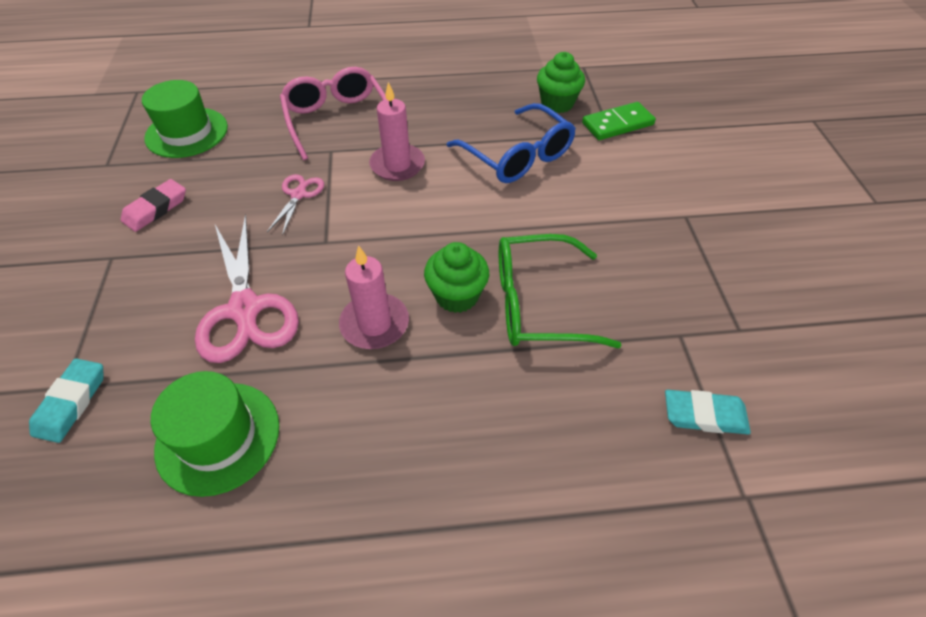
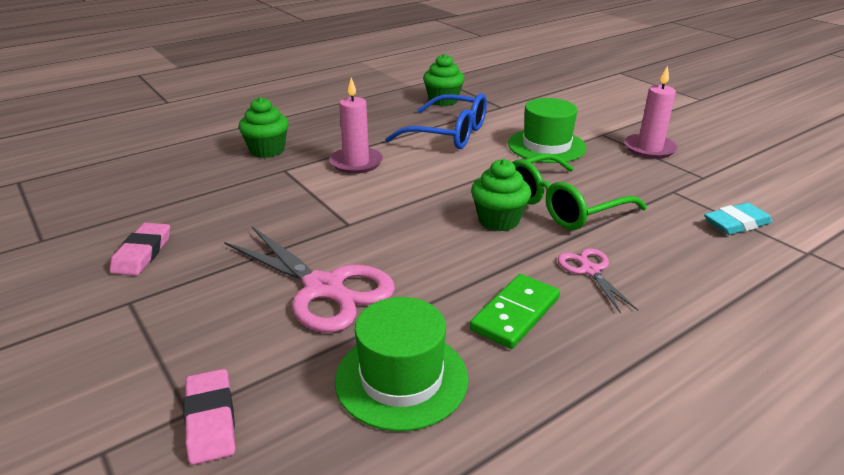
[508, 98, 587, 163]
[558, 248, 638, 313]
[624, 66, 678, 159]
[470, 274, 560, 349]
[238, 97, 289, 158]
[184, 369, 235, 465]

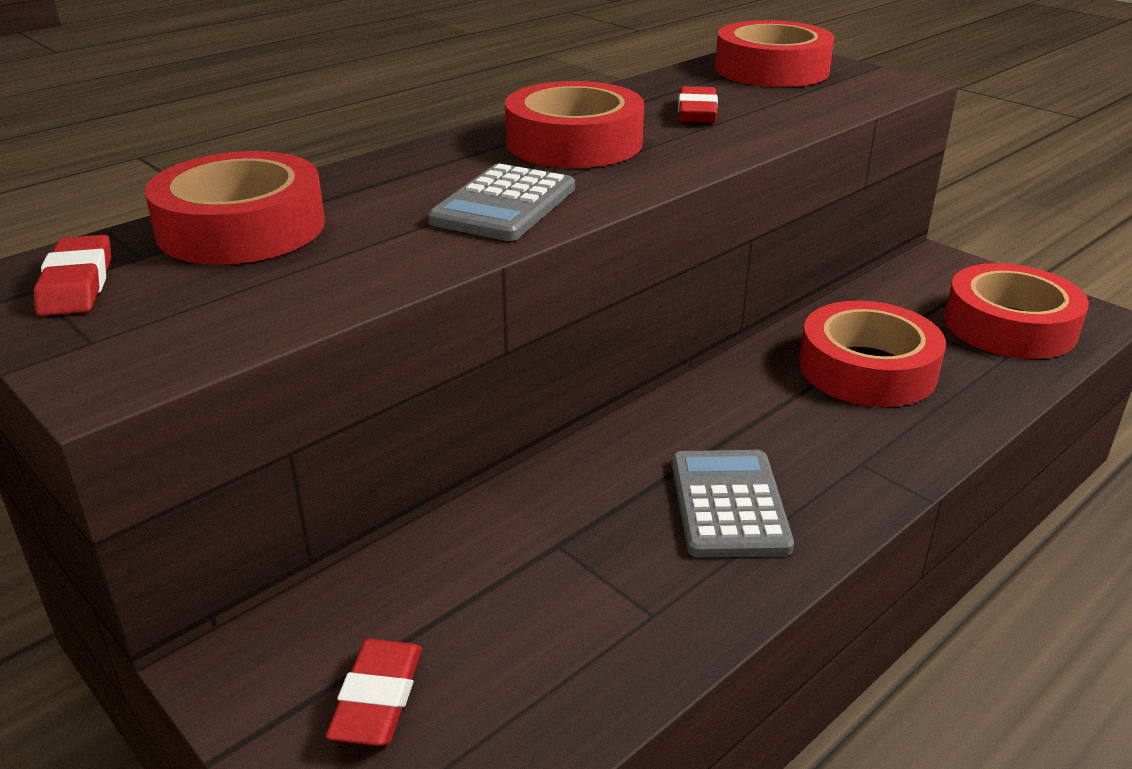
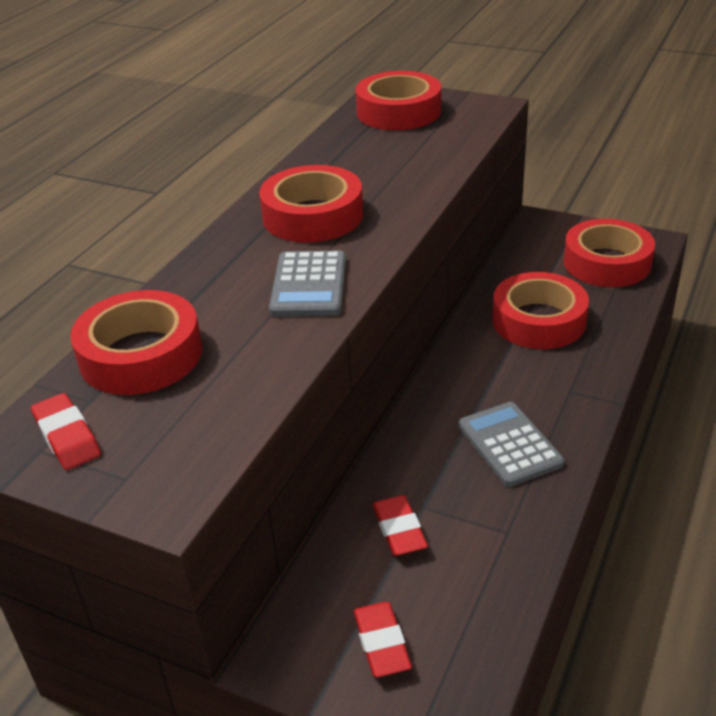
[373, 495, 428, 556]

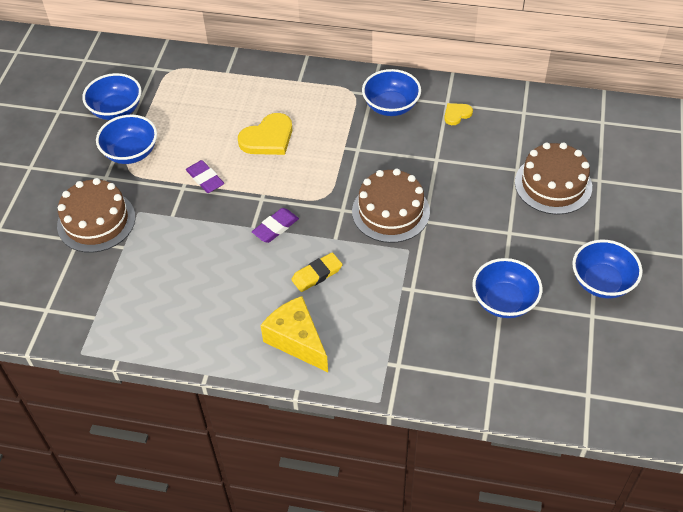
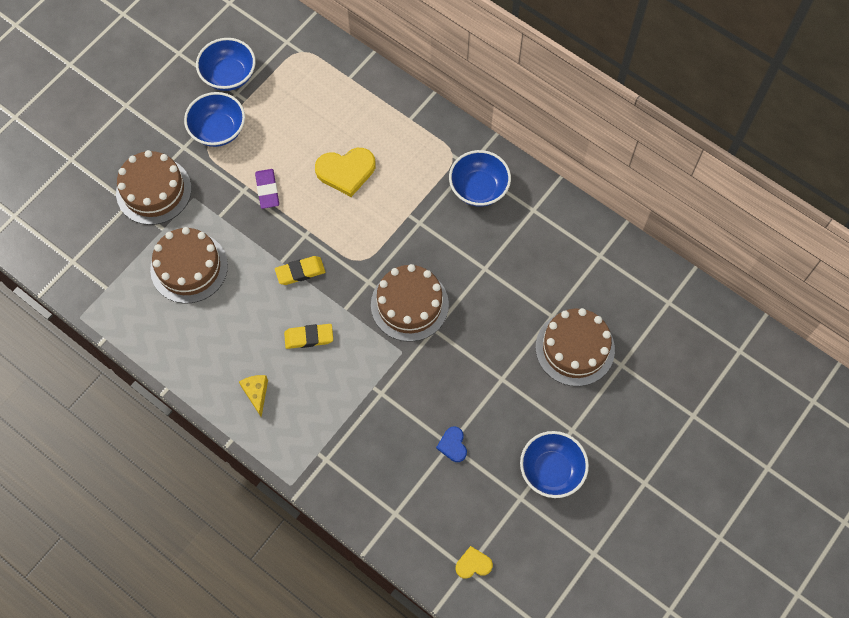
[150, 227, 228, 303]
[456, 546, 493, 579]
[436, 427, 467, 462]
[275, 256, 325, 285]
[239, 375, 268, 417]

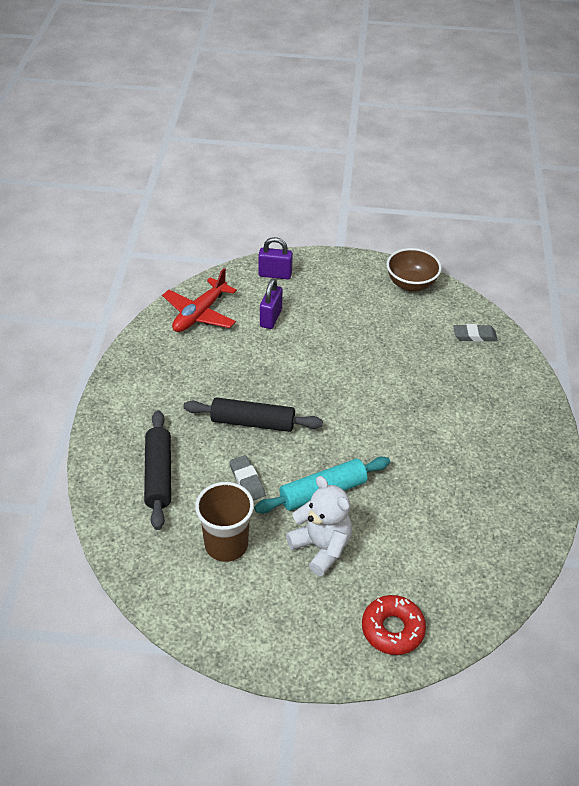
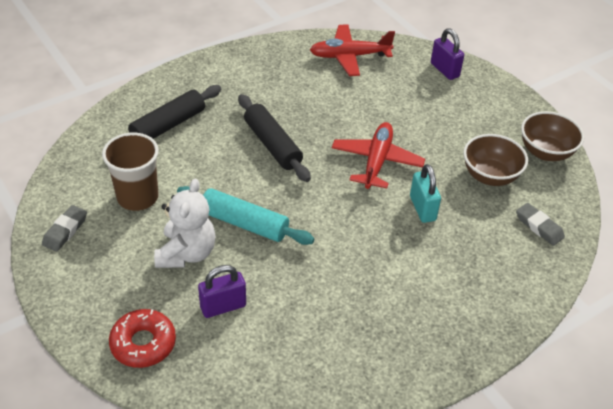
[332, 122, 425, 189]
[410, 164, 441, 223]
[463, 134, 528, 186]
[42, 205, 87, 252]
[198, 265, 246, 318]

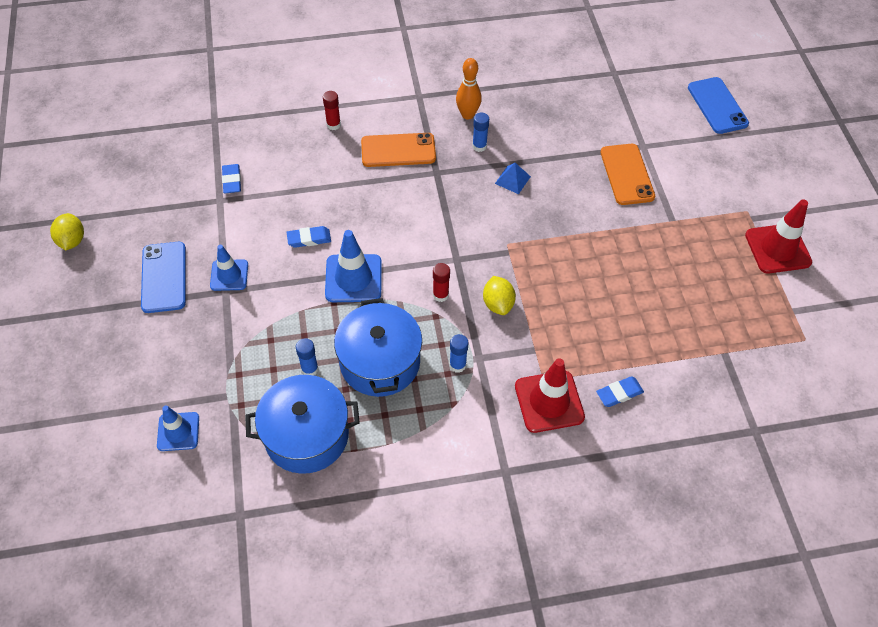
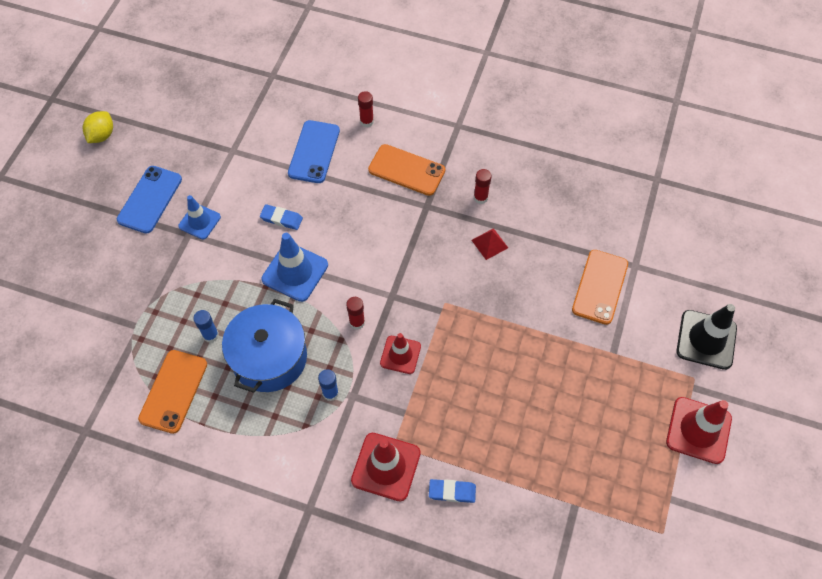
[157, 405, 199, 451] (first image)
[222, 164, 241, 193] (first image)
[456, 58, 482, 120] (first image)
[676, 304, 737, 370]
[288, 120, 340, 183]
[138, 350, 207, 434]
[380, 333, 421, 374]
[474, 169, 491, 204]
[472, 228, 508, 260]

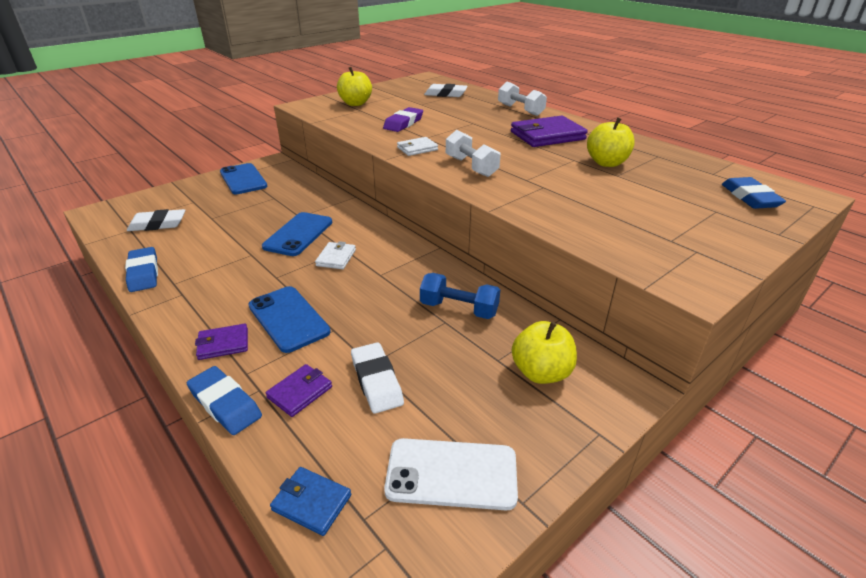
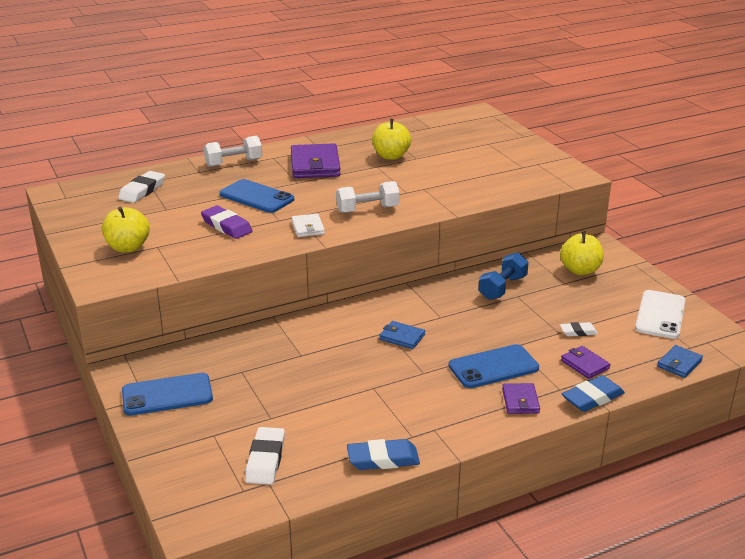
[722, 177, 786, 209] (first image)
[220, 179, 294, 213]
[379, 321, 425, 349]
[560, 322, 598, 336]

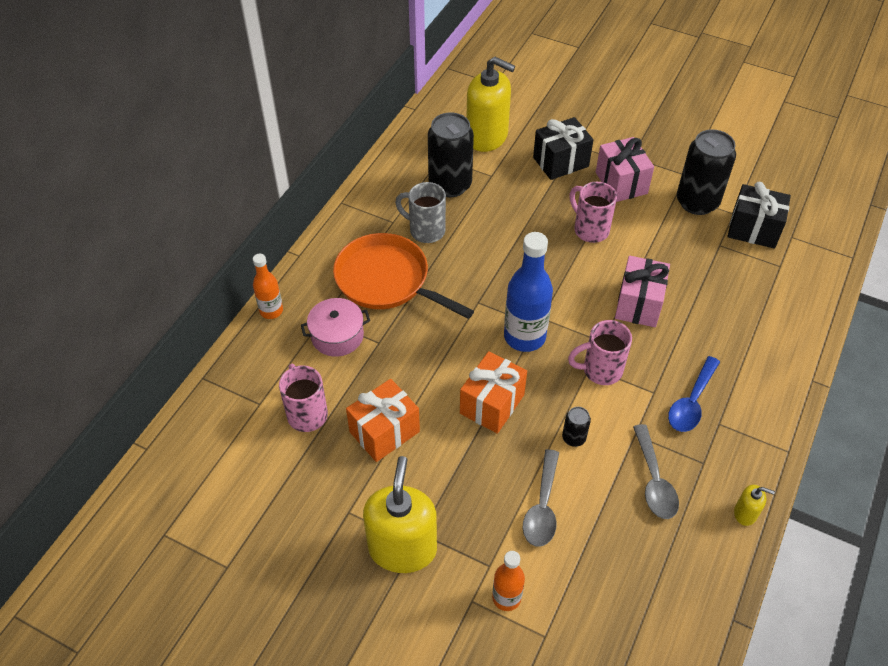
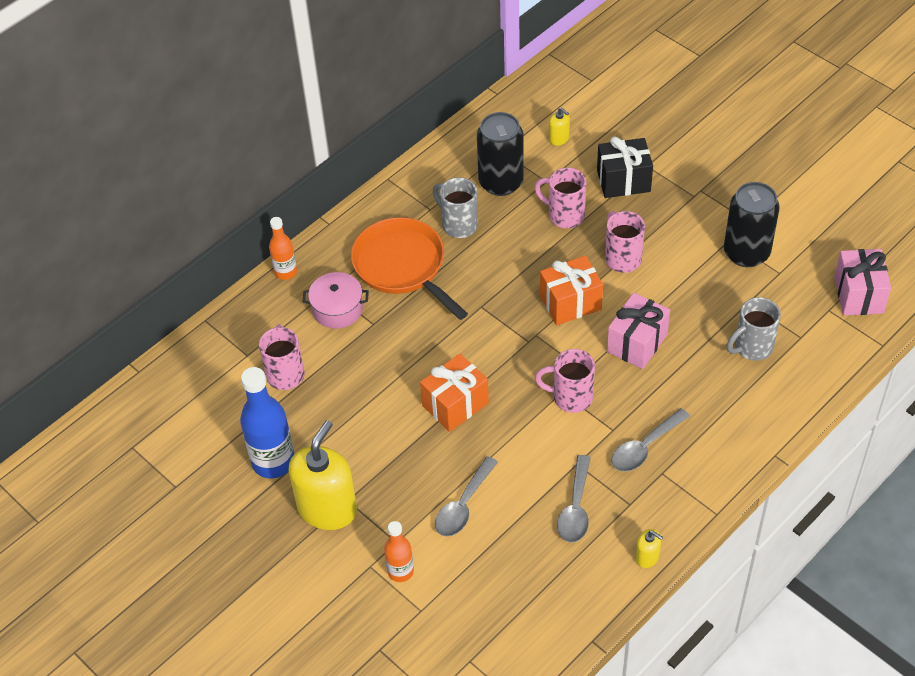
[562, 407, 591, 447] (first image)
[728, 182, 791, 249] (first image)
[534, 168, 587, 228]
[727, 297, 781, 361]
[540, 255, 603, 325]
[240, 367, 294, 478]
[834, 249, 891, 315]
[611, 408, 690, 472]
[549, 107, 570, 146]

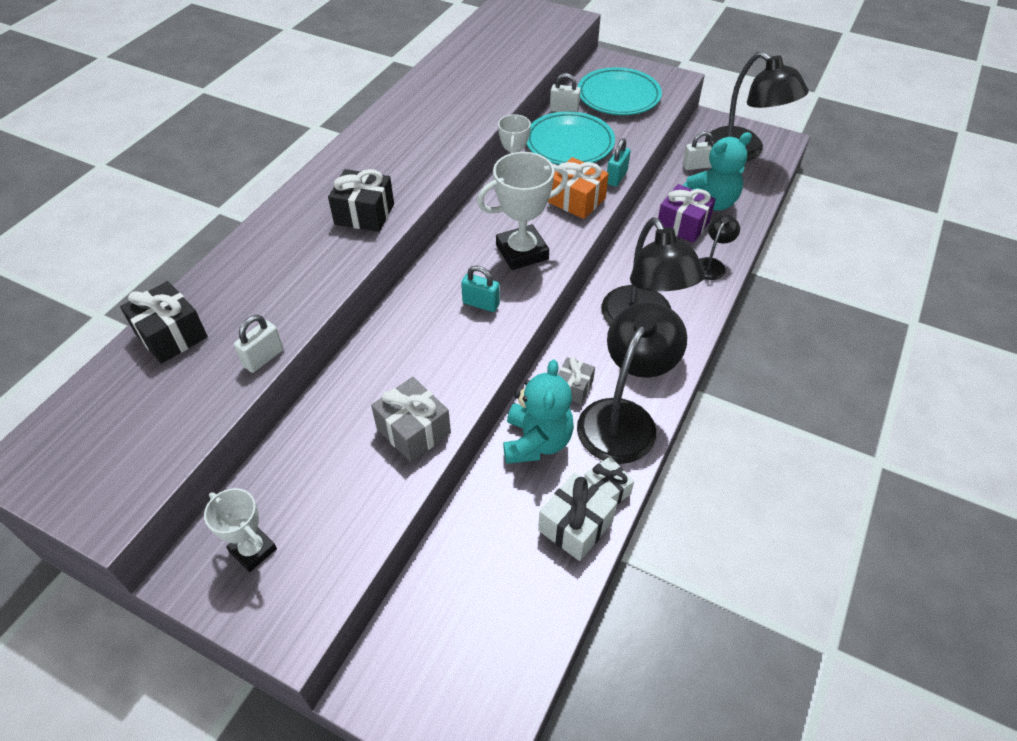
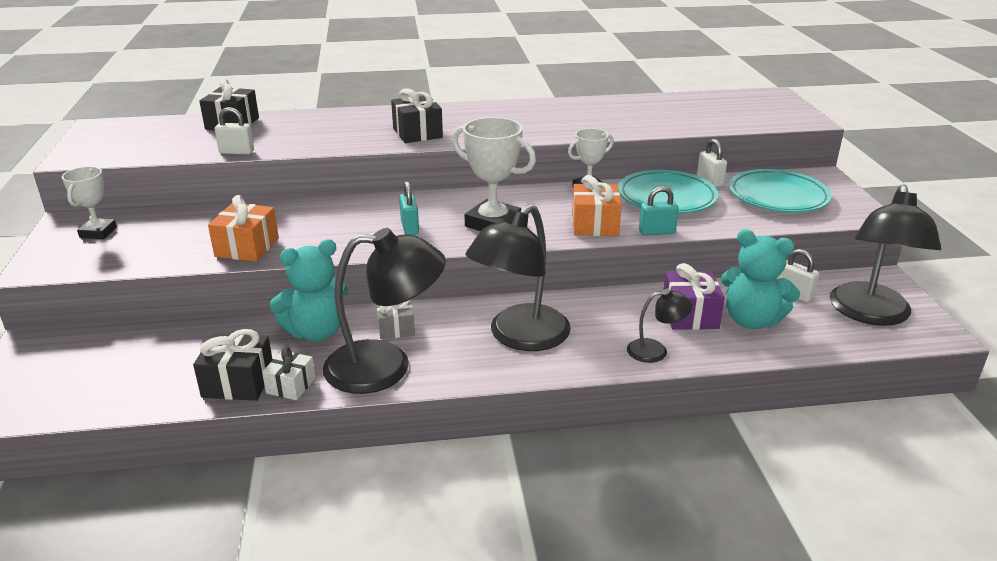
[208, 195, 279, 262]
[193, 329, 273, 401]

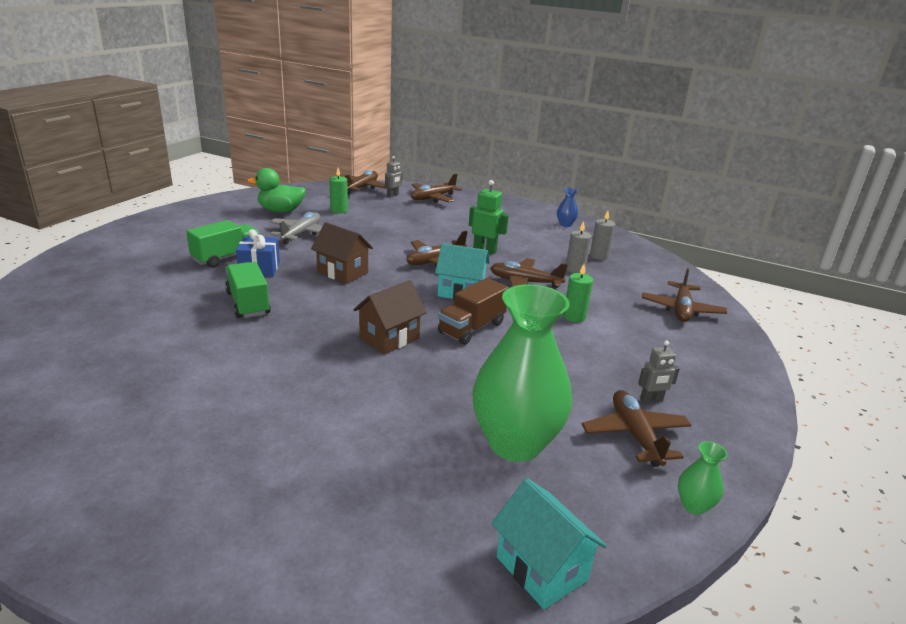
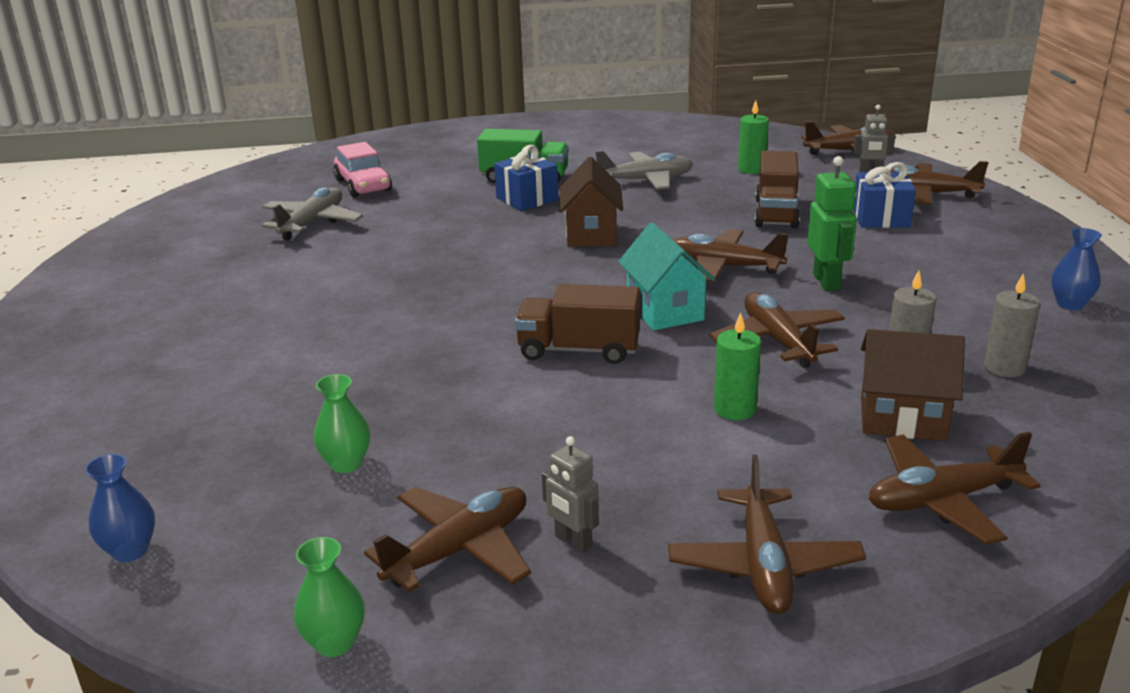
[225, 262, 271, 318] (first image)
[247, 168, 306, 213] (first image)
[261, 187, 363, 240]
[333, 142, 392, 198]
[668, 455, 866, 614]
[755, 151, 800, 228]
[853, 162, 916, 228]
[861, 329, 965, 441]
[85, 454, 155, 562]
[314, 374, 370, 473]

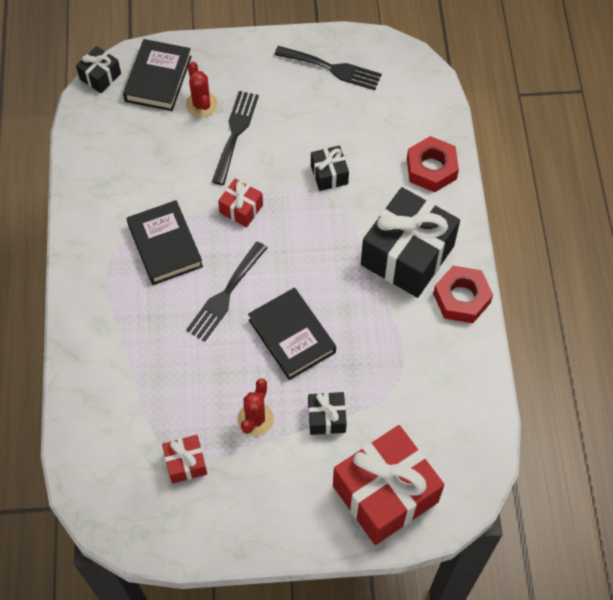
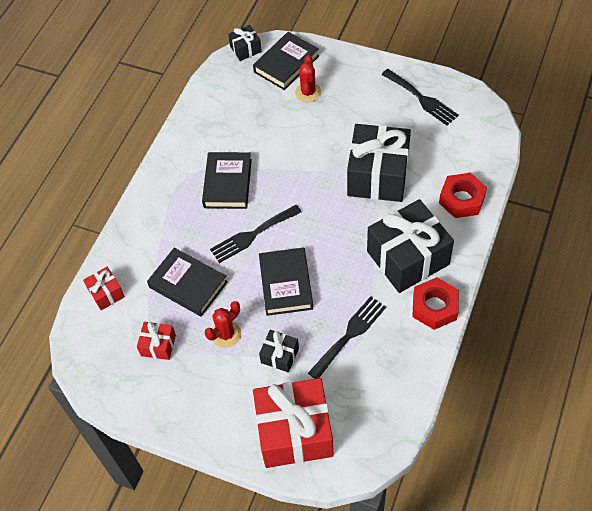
[147, 248, 228, 317]
[308, 296, 386, 379]
[83, 267, 125, 310]
[347, 124, 411, 202]

